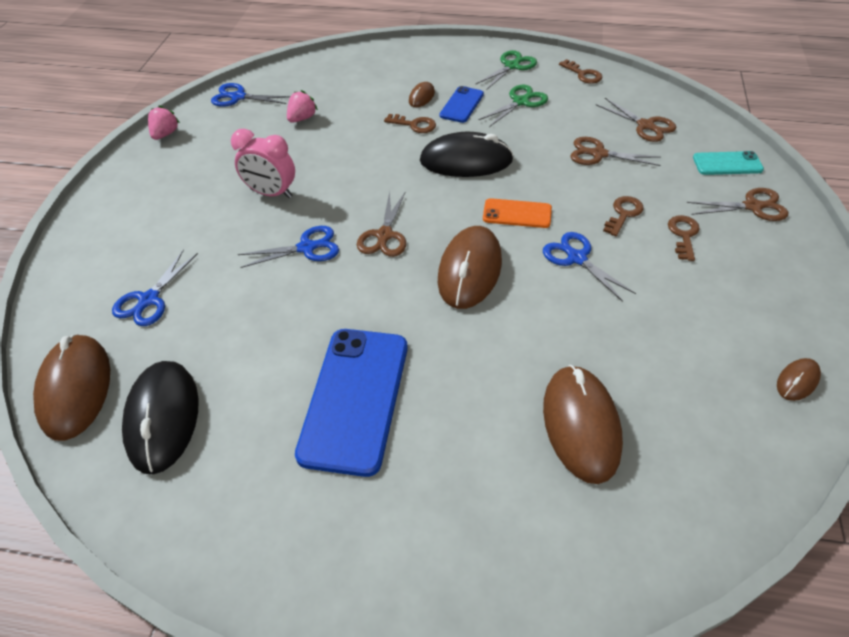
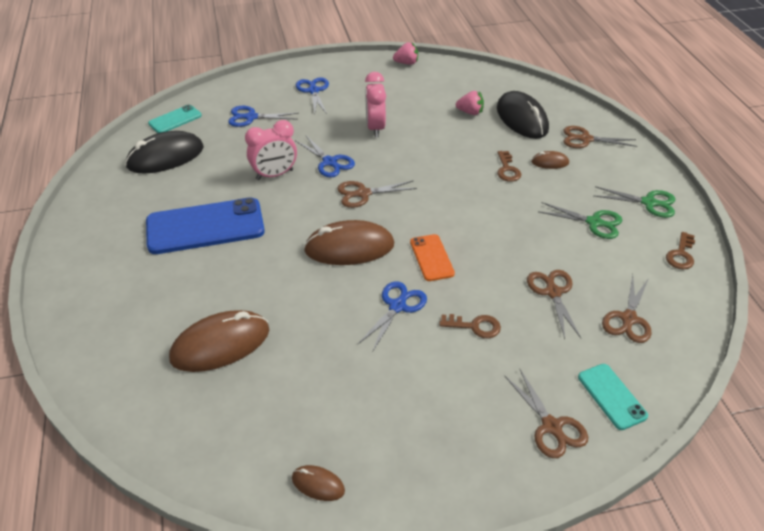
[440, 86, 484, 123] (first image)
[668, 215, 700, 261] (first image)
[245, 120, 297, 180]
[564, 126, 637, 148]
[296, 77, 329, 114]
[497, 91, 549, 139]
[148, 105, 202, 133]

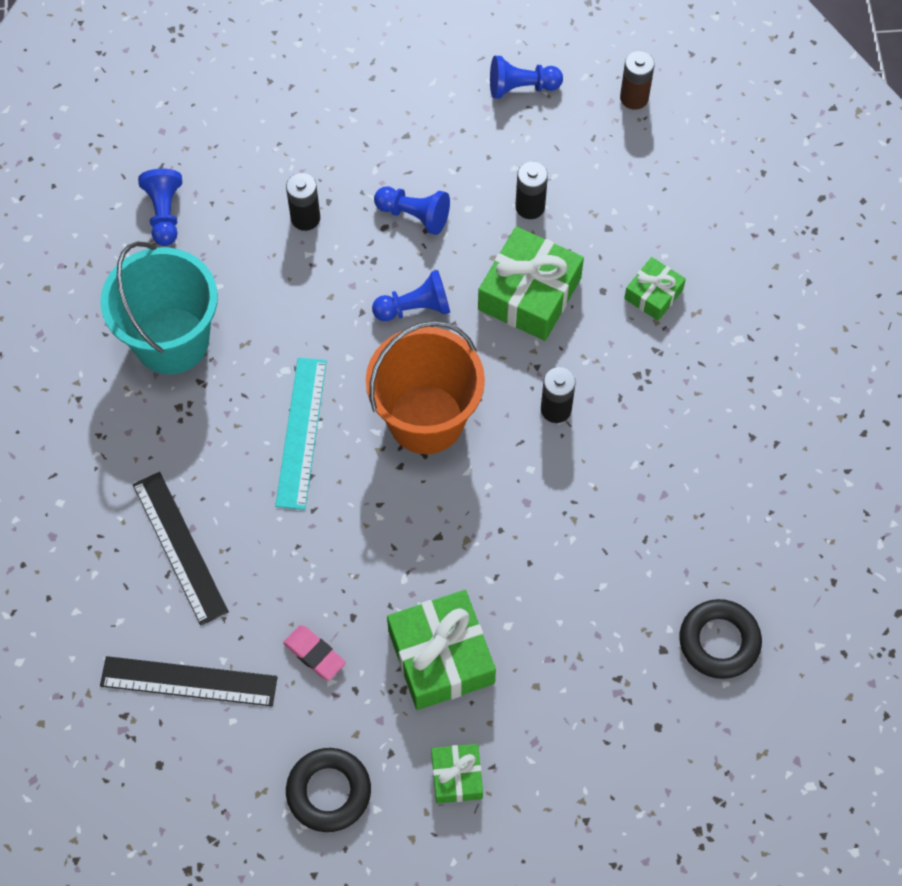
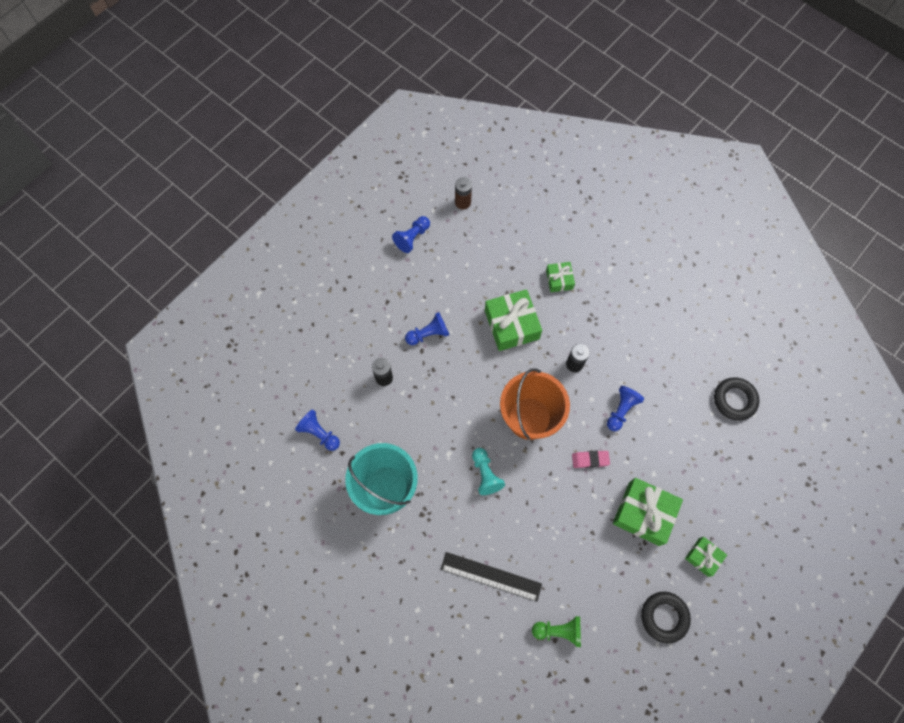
[515, 161, 548, 219] (first image)
[572, 451, 610, 468]
[607, 386, 644, 431]
[532, 616, 581, 647]
[472, 448, 505, 495]

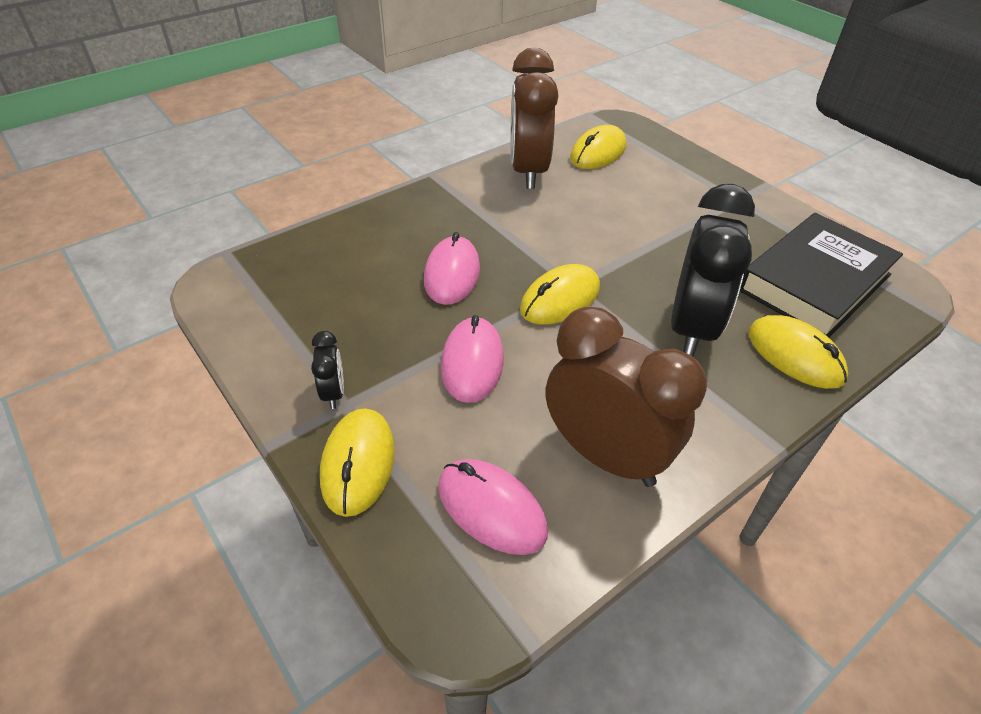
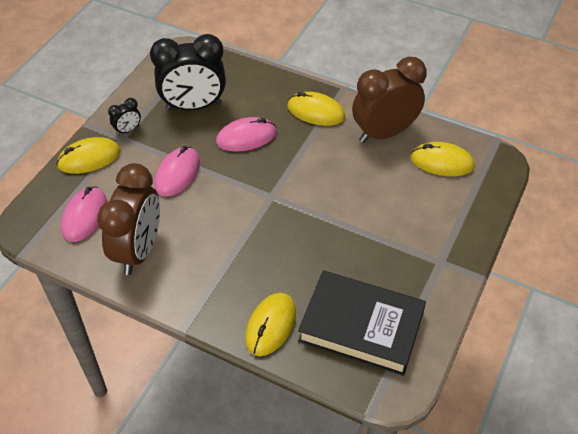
[287, 92, 345, 126]
[150, 34, 226, 110]
[155, 146, 200, 197]

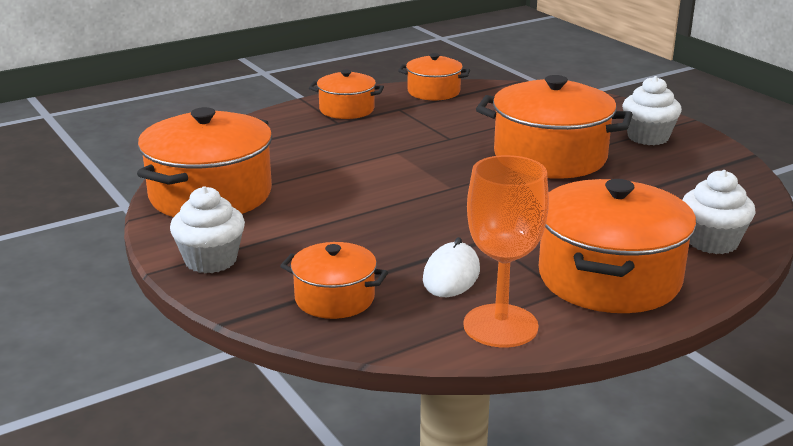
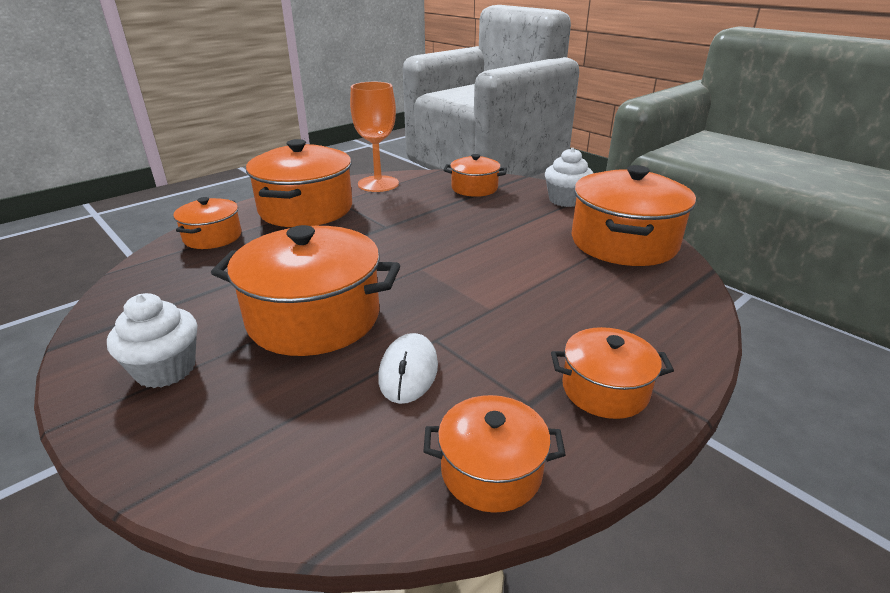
[378, 333, 438, 404]
[173, 197, 241, 249]

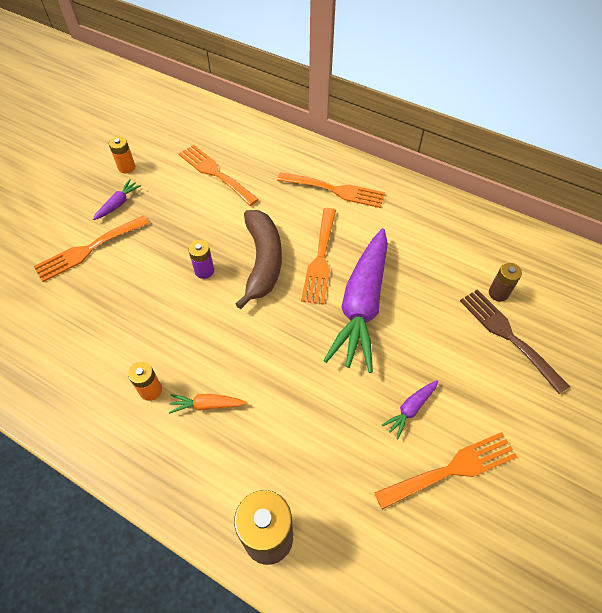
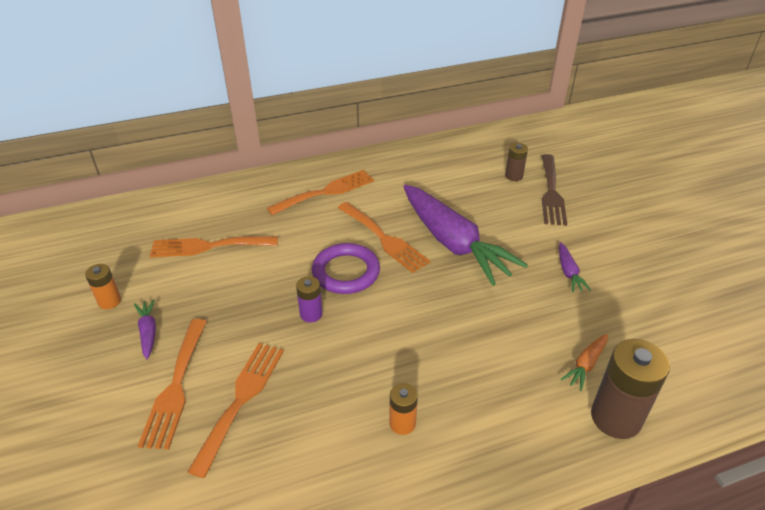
[561, 334, 608, 391]
[188, 343, 284, 478]
[312, 243, 380, 294]
[542, 154, 567, 226]

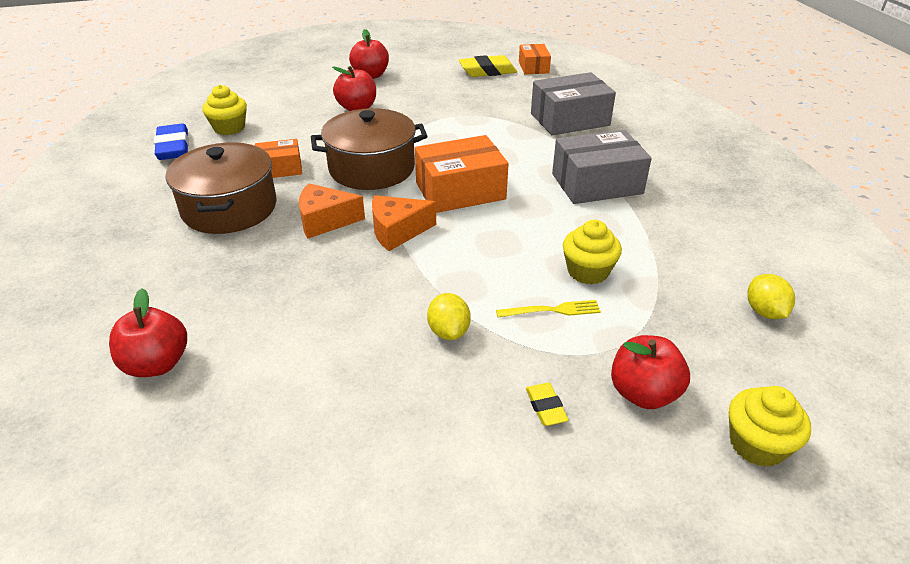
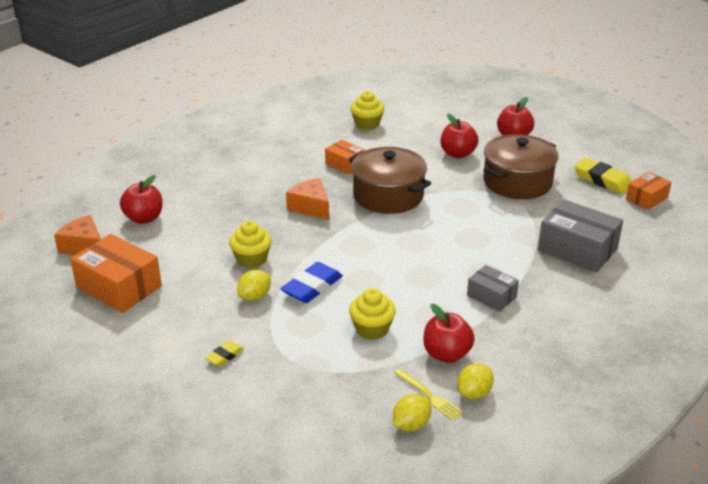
[457, 363, 494, 399]
[281, 262, 343, 303]
[483, 134, 559, 199]
[54, 215, 101, 255]
[70, 234, 162, 313]
[395, 369, 463, 420]
[423, 304, 475, 363]
[229, 221, 272, 268]
[467, 265, 519, 312]

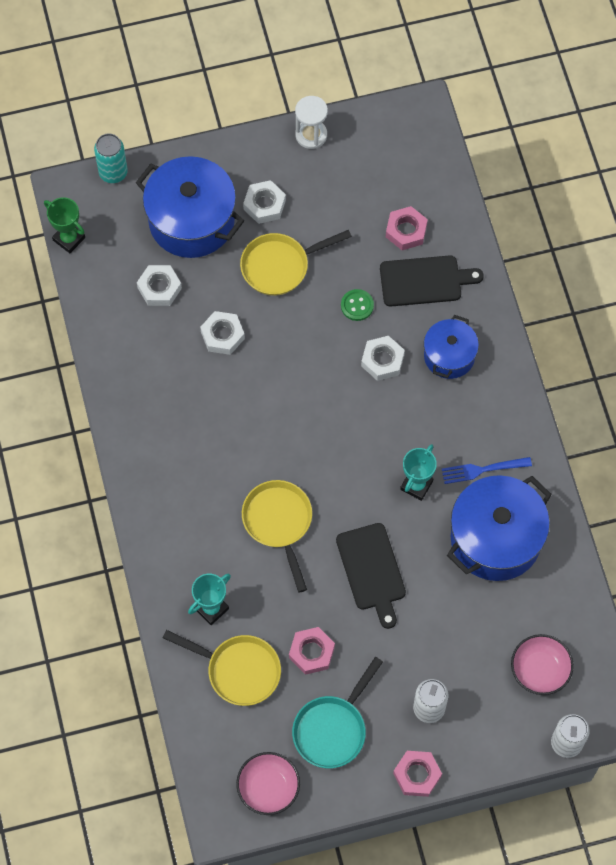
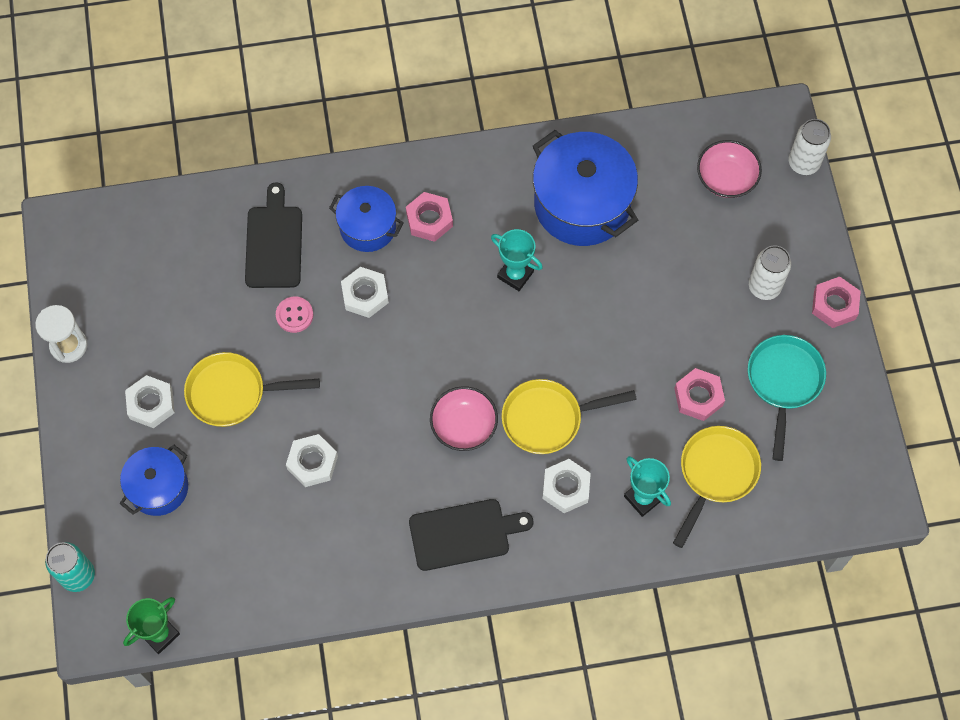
[442, 457, 532, 484] (first image)
[543, 459, 591, 513]
[430, 386, 498, 451]
[409, 499, 533, 571]
[406, 192, 453, 242]
[276, 296, 313, 333]
[184, 352, 320, 427]
[748, 335, 826, 461]
[120, 445, 188, 516]

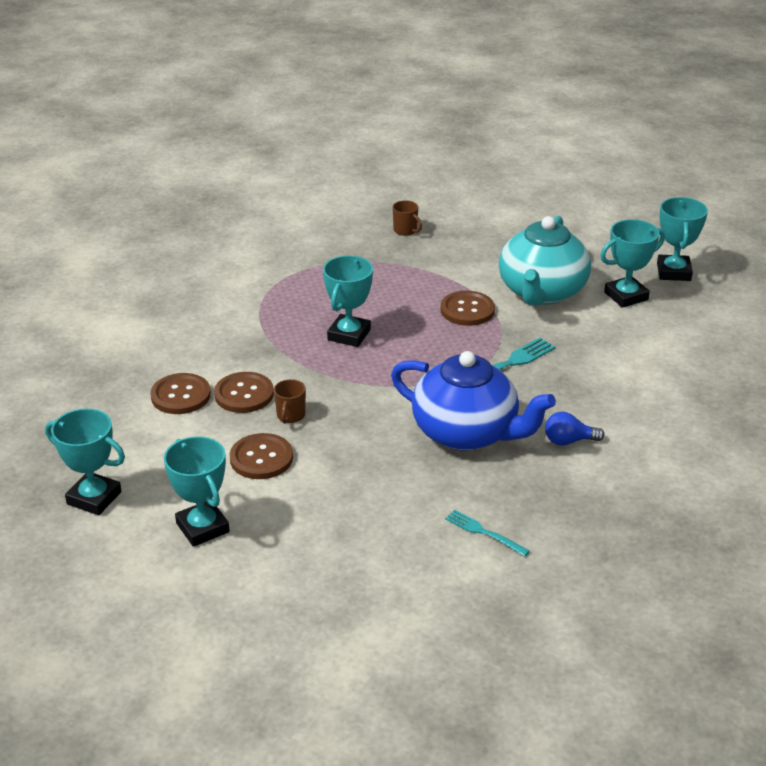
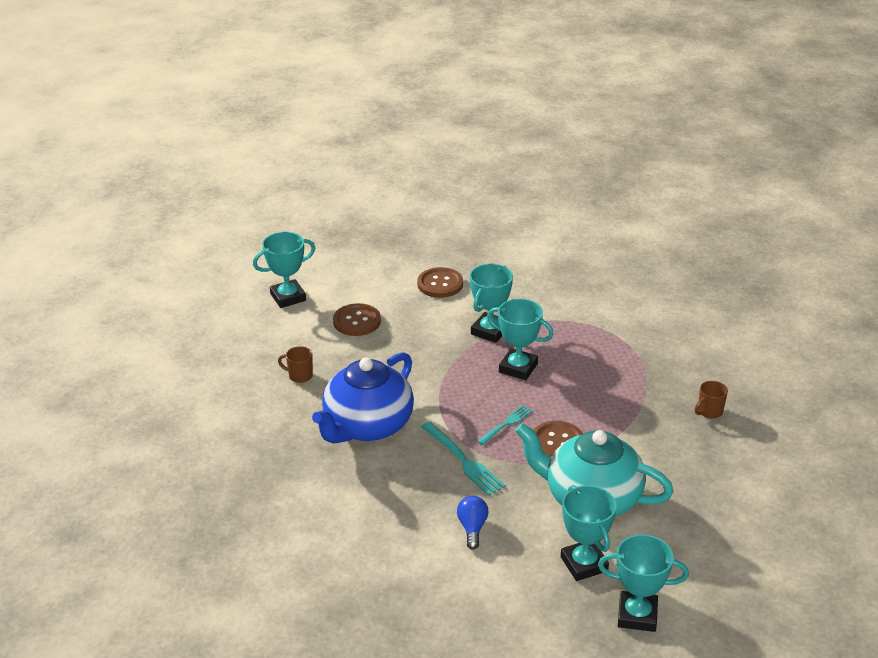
[214, 372, 274, 413] (first image)
[470, 264, 513, 343]
[278, 346, 313, 383]
[477, 405, 532, 445]
[457, 496, 488, 549]

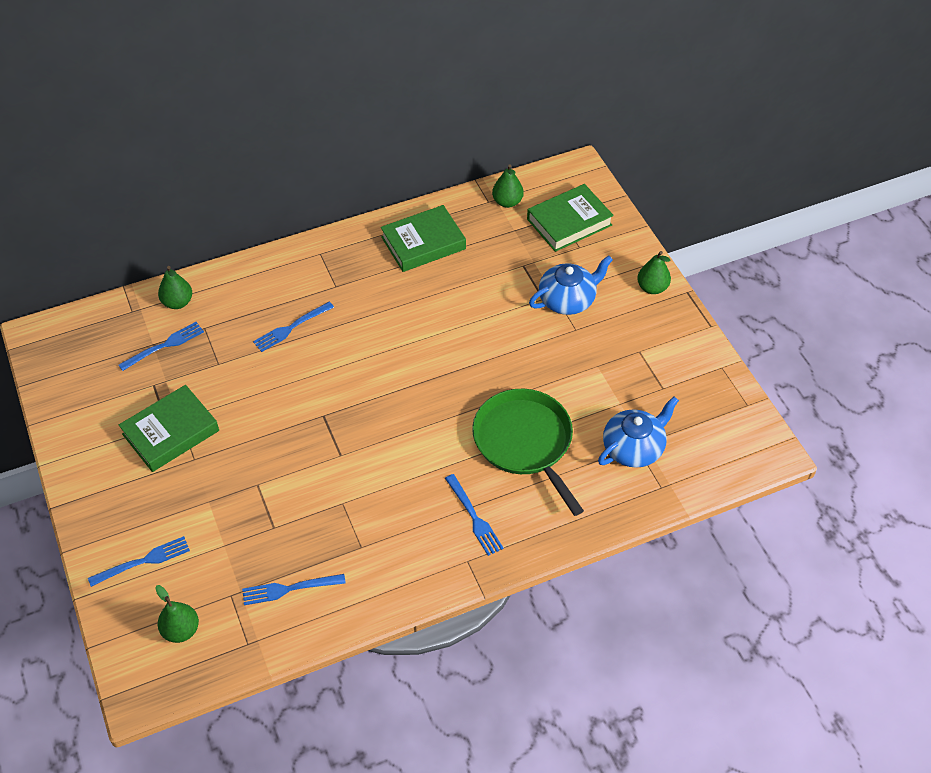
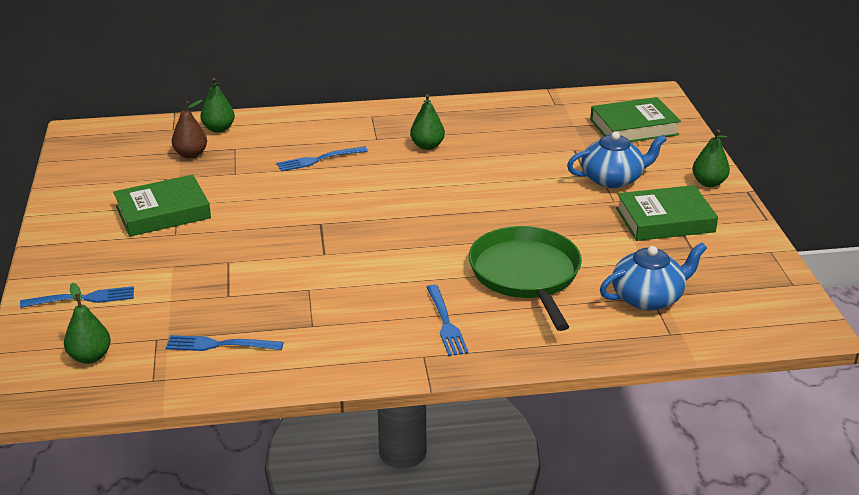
[616, 185, 718, 241]
[410, 94, 445, 150]
[172, 100, 207, 158]

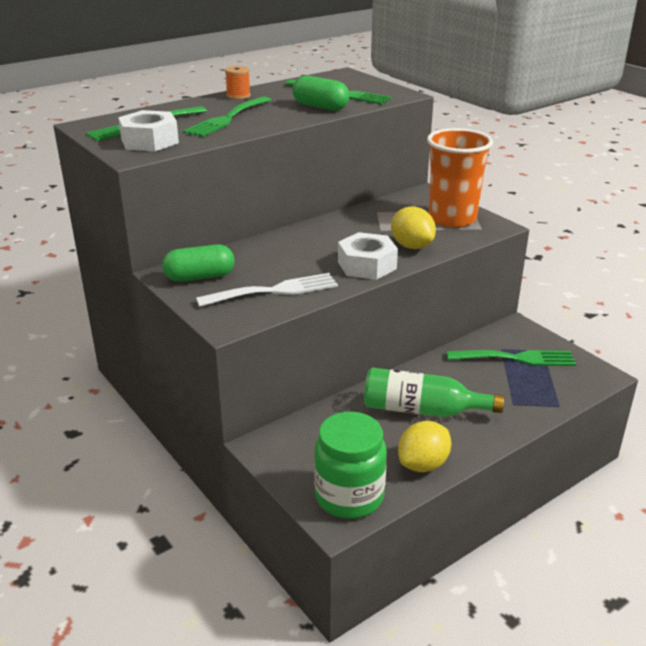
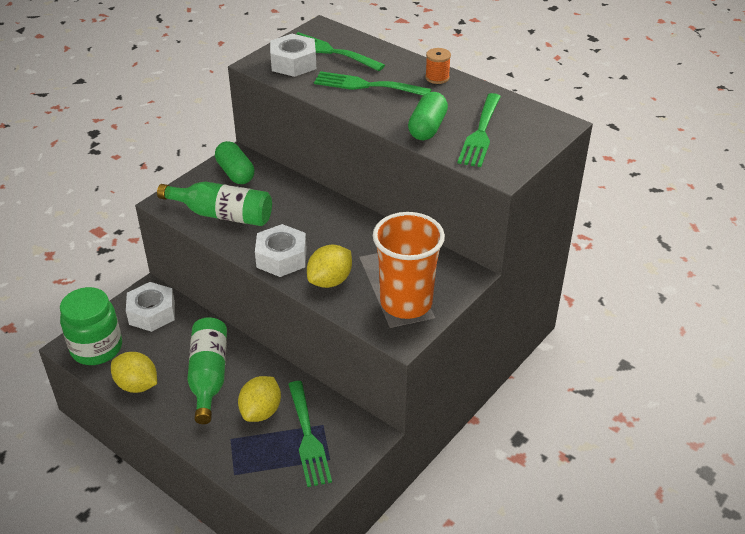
[126, 282, 175, 332]
[238, 376, 281, 422]
[157, 182, 272, 226]

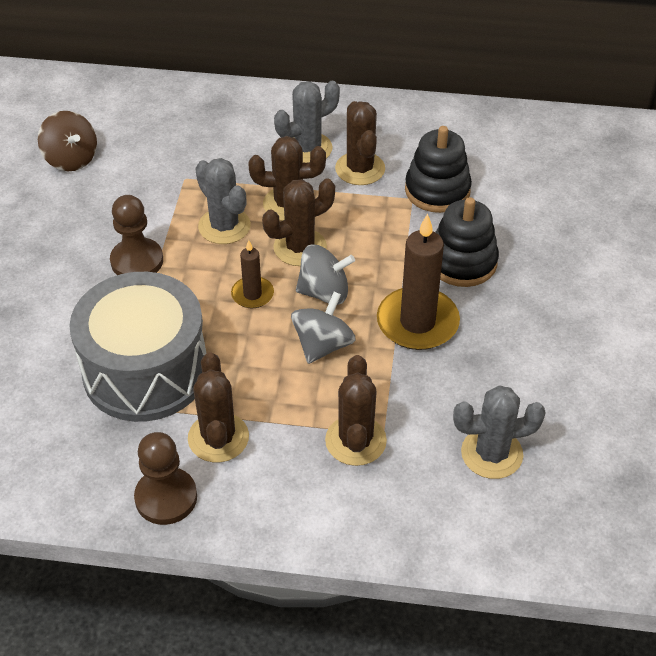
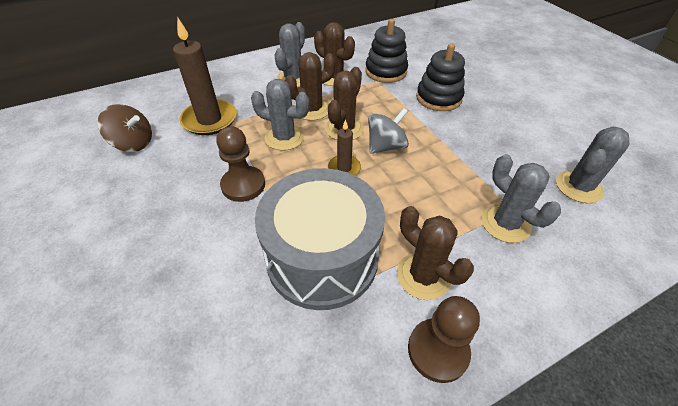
[291, 292, 356, 364] (first image)
[173, 18, 237, 135]
[481, 154, 561, 243]

